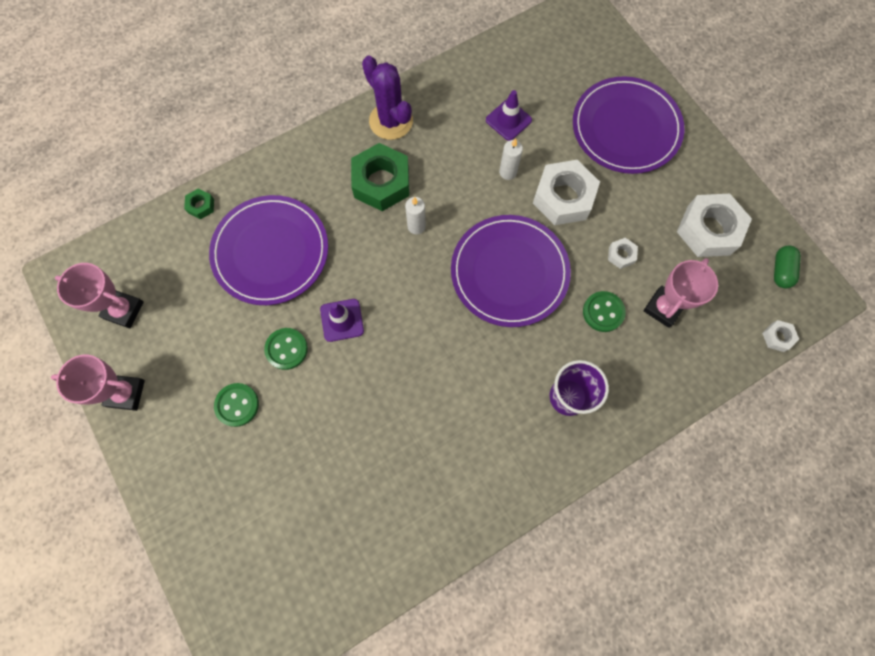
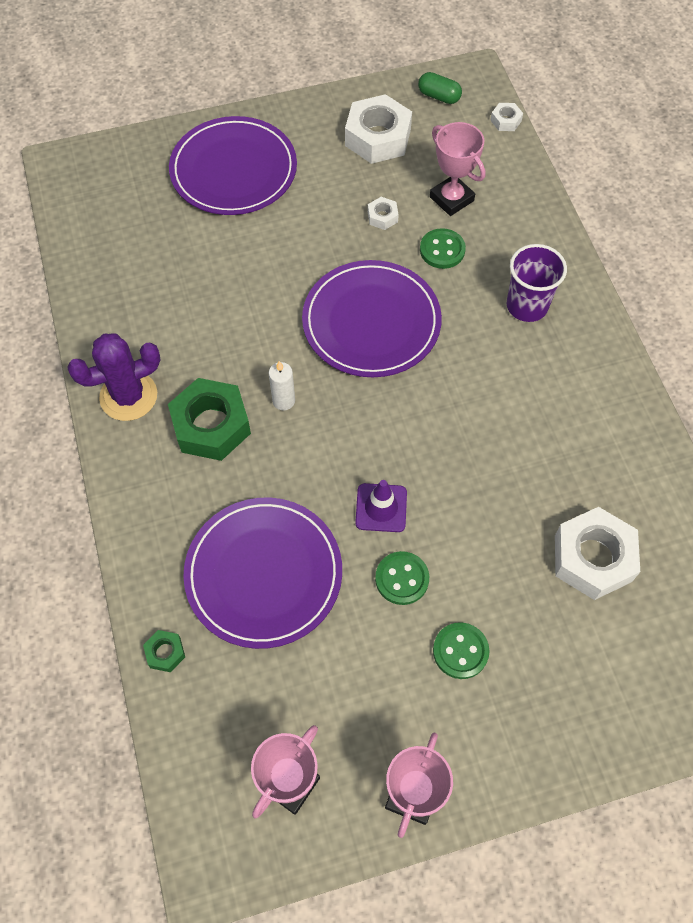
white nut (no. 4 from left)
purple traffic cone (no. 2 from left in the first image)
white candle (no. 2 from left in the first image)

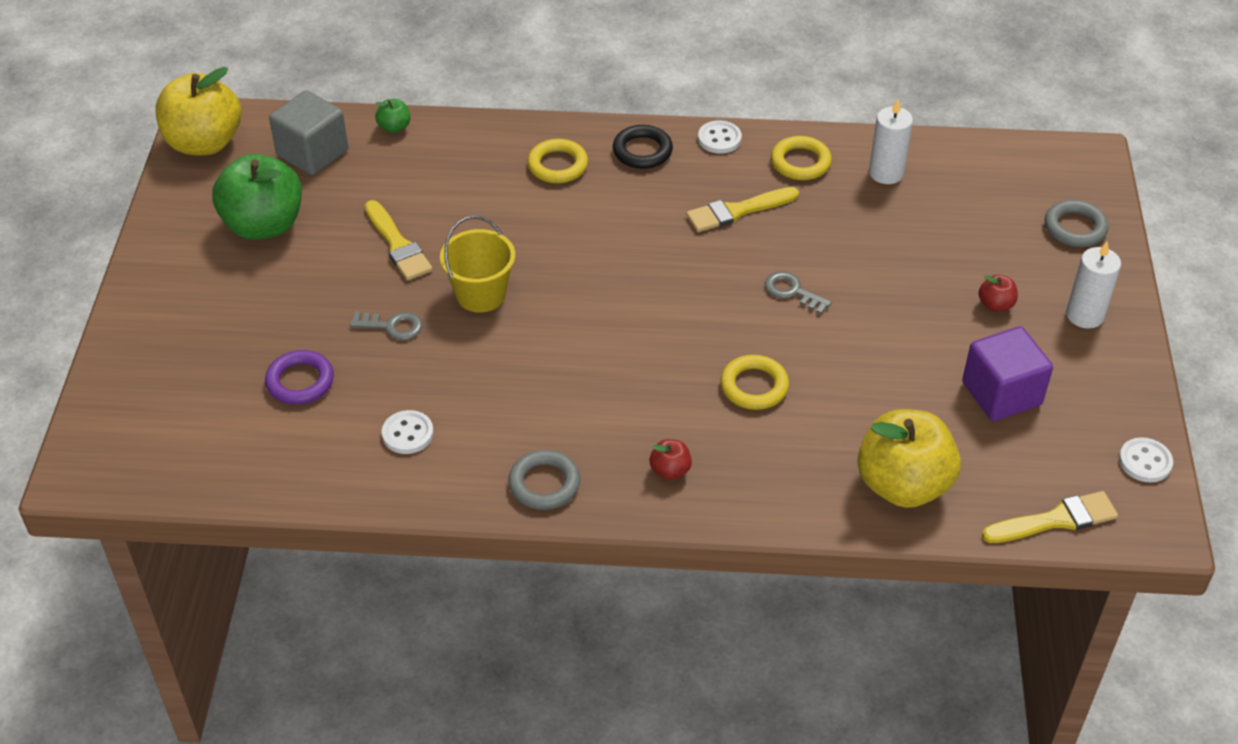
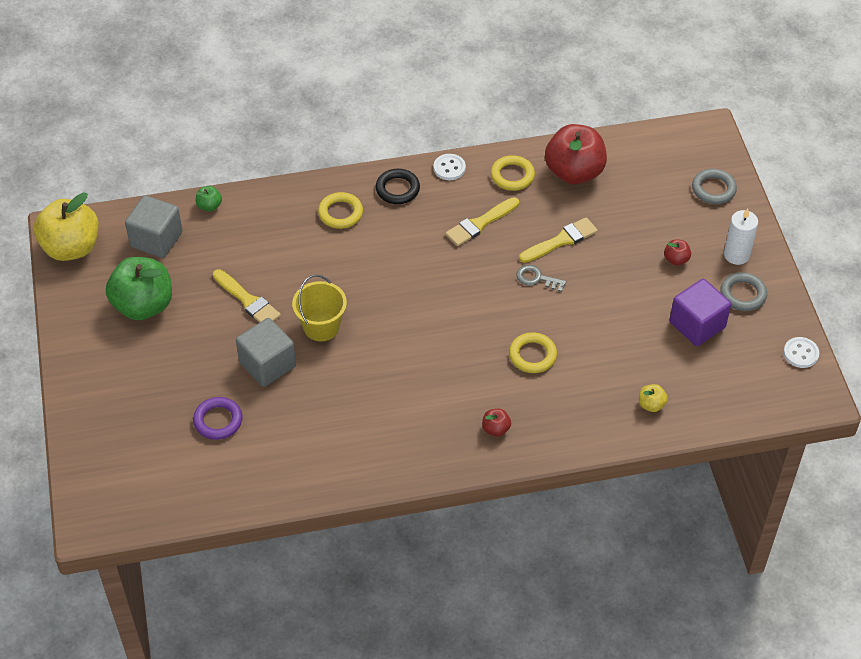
grey cube (no. 2 from left)
yellow brush (no. 3 from left)
red apple (no. 2 from left)
yellow apple (no. 2 from left)
grey ring (no. 2 from left)
white button (no. 1 from left in the first image)

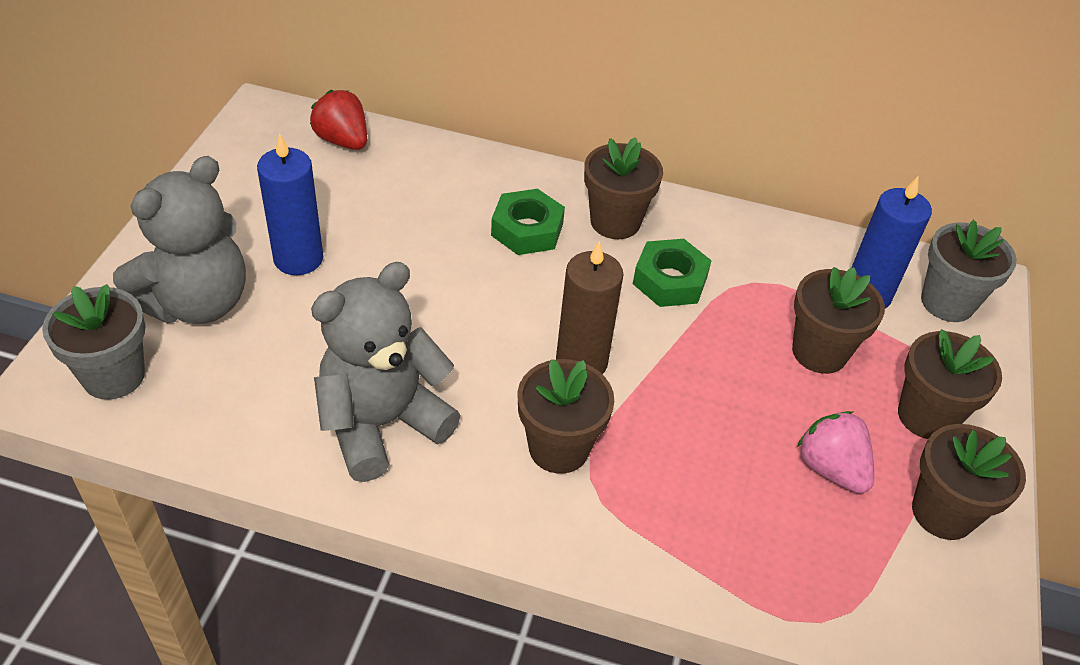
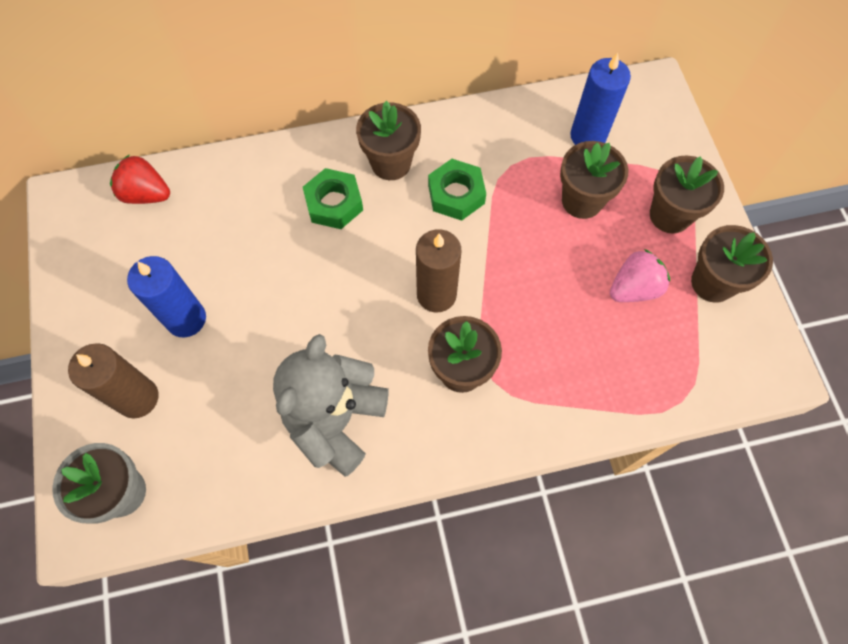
brown candle (no. 1 from left)
pink strawberry
grey flower pot (no. 2 from left in the first image)

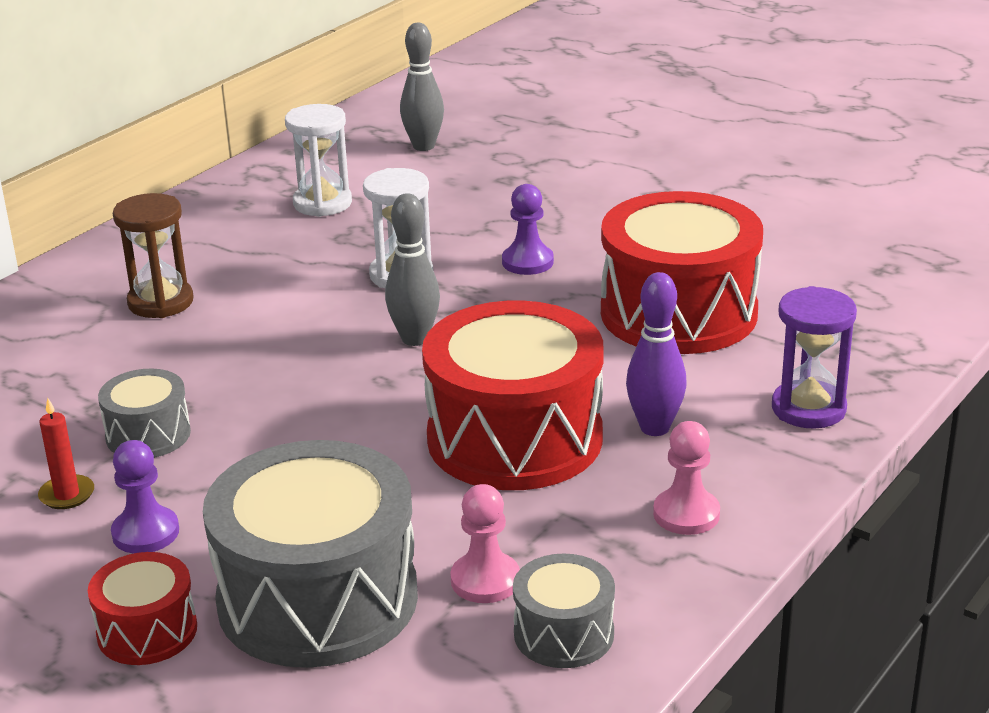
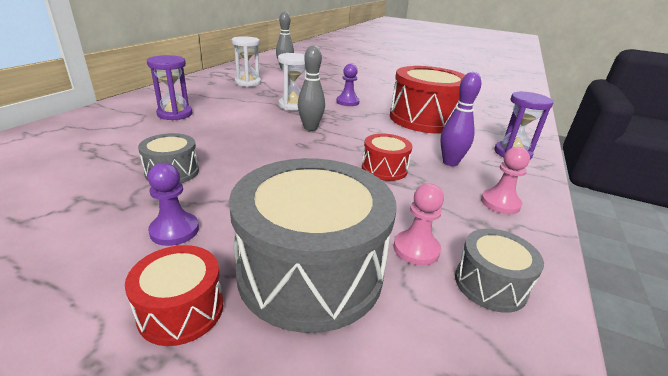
purple hourglass (no. 1 from left)
red drum (no. 2 from left)
red candle

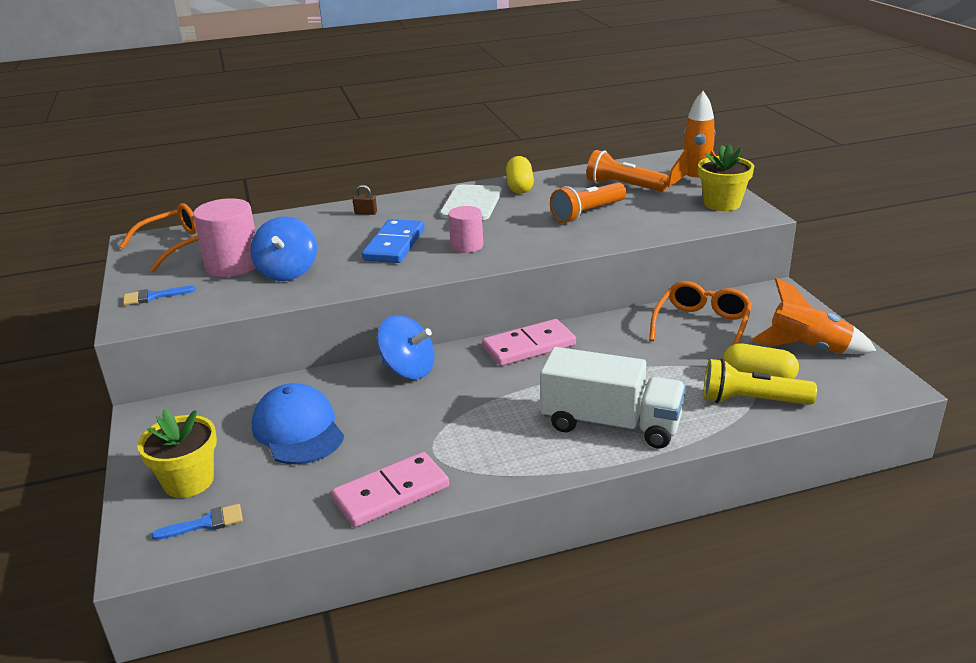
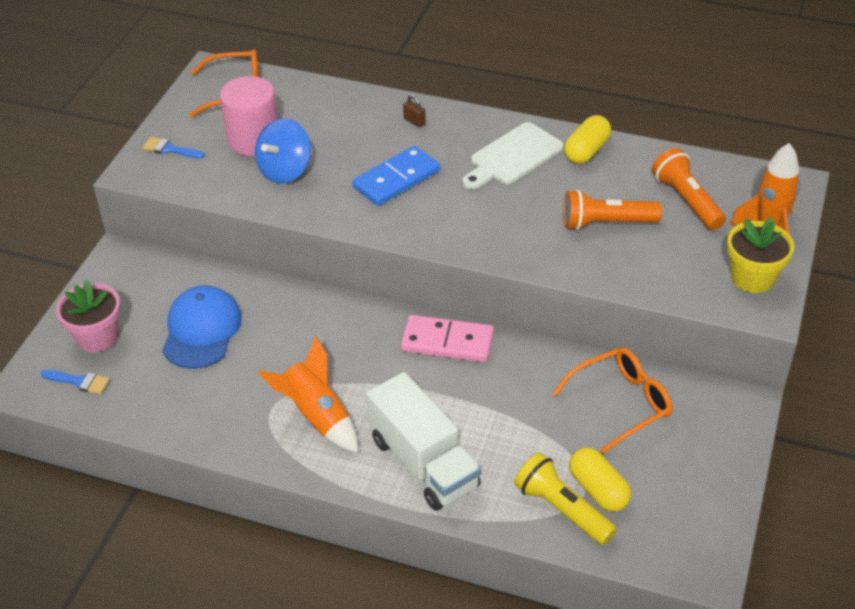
pink flower pot
orange rocket (no. 1 from left)
pink domino (no. 1 from left in the first image)
blue spinning top (no. 2 from left in the first image)
pink cylinder (no. 2 from left in the first image)

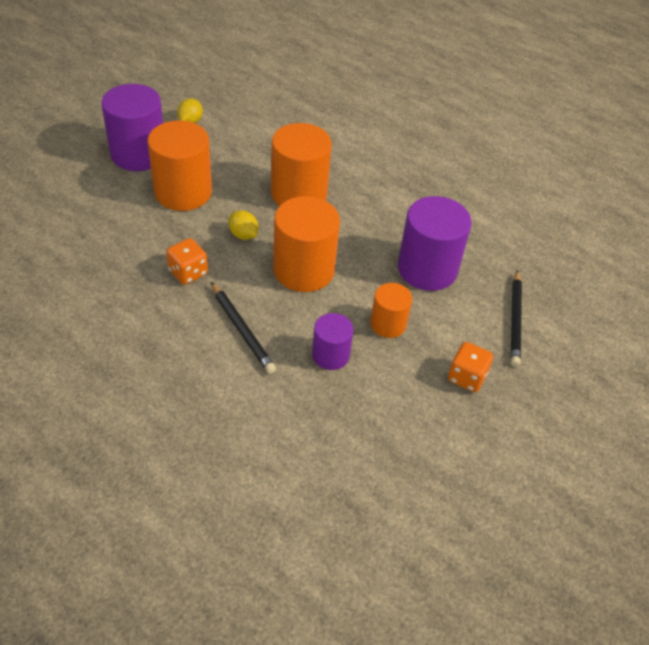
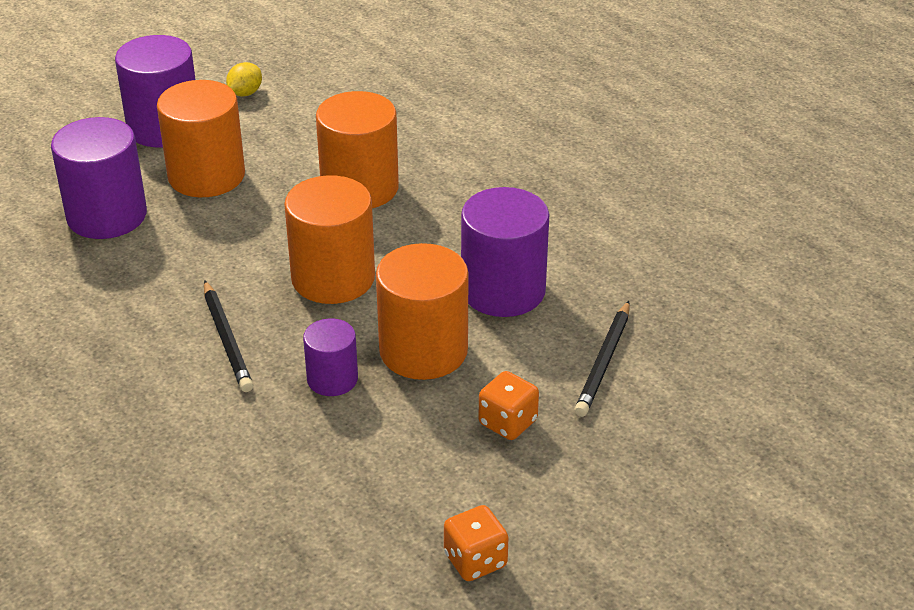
purple cylinder (no. 1 from left)
orange cylinder (no. 4 from left)
orange dice (no. 1 from left)
yellow lemon (no. 2 from left in the first image)

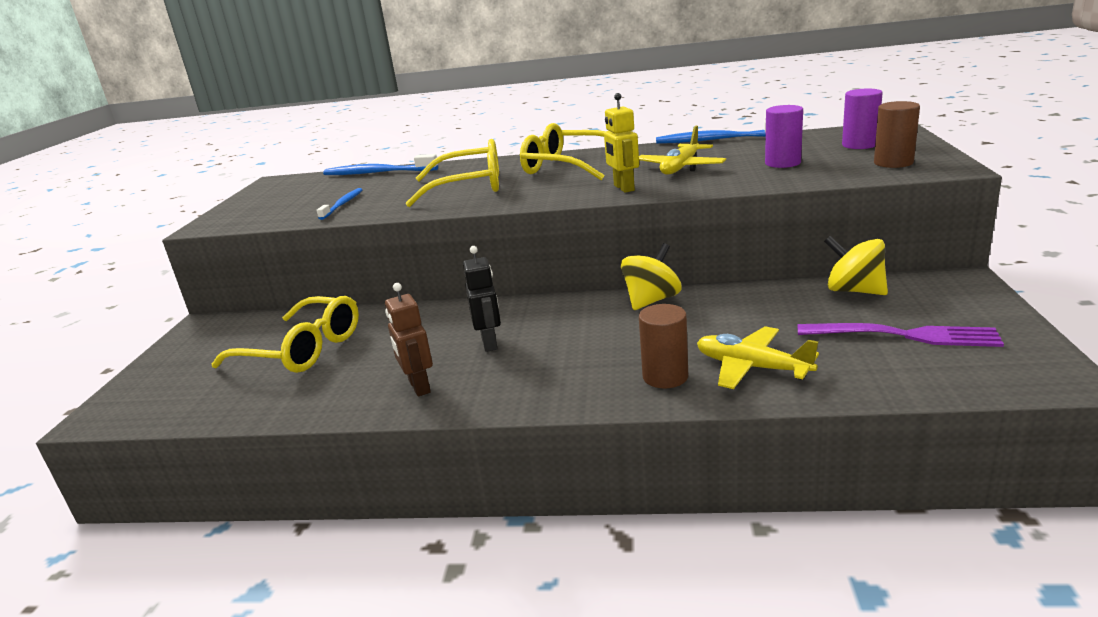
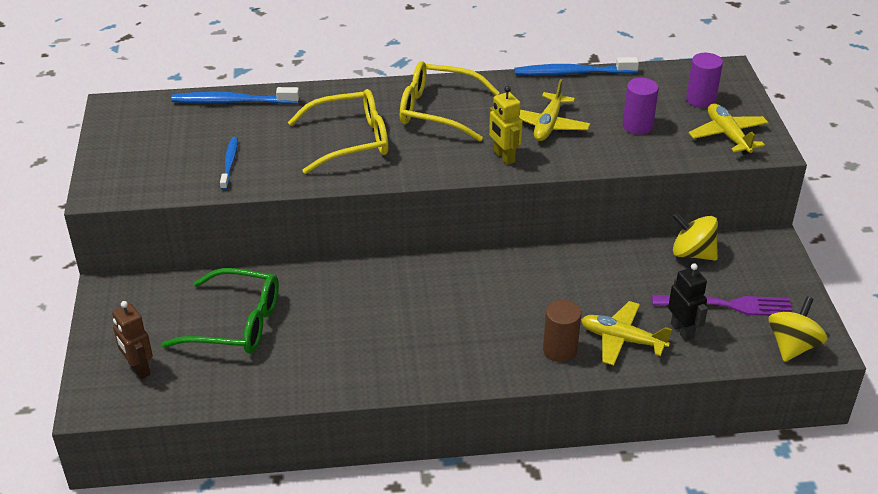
brown robot
green glasses
black robot
yellow plane (no. 3 from left)
yellow spinning top (no. 2 from left)

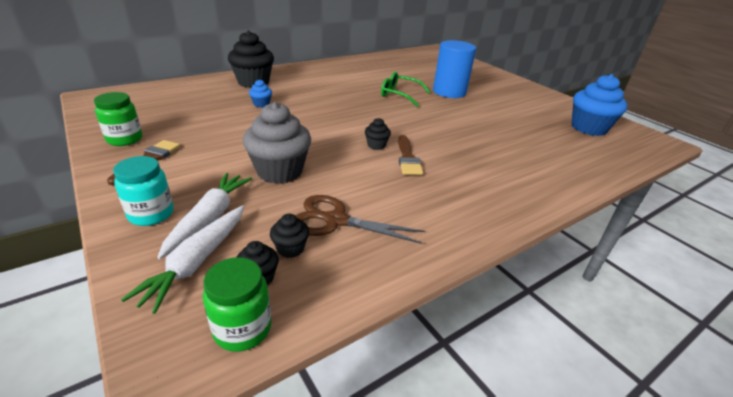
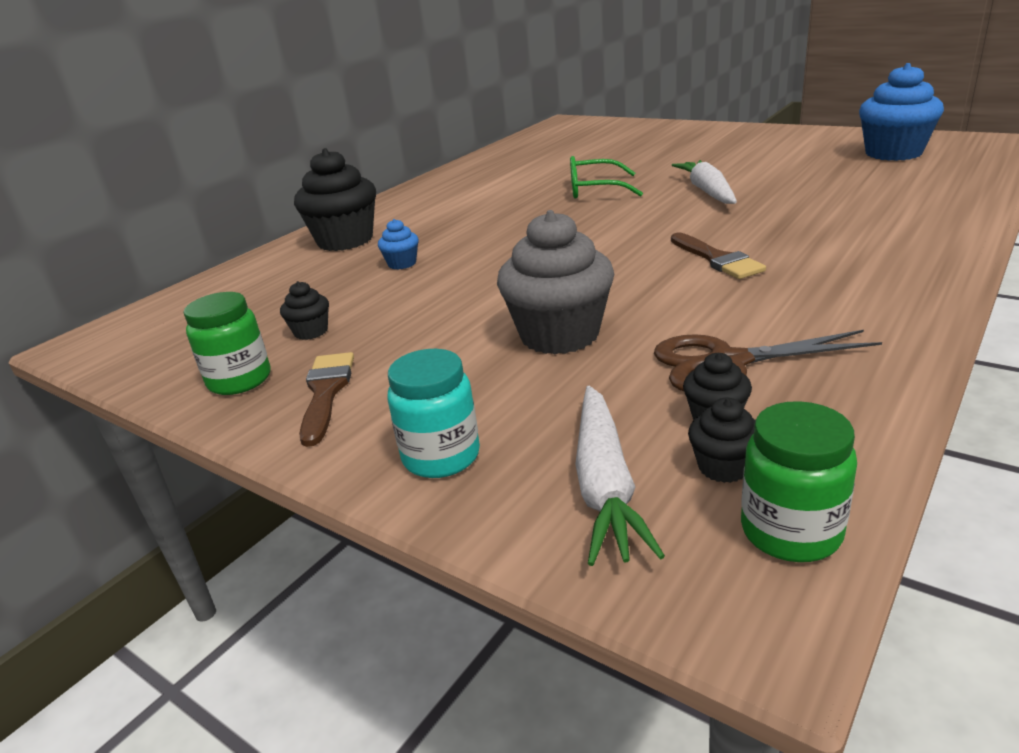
black cupcake (no. 1 from left)
white carrot (no. 2 from left)
blue cylinder

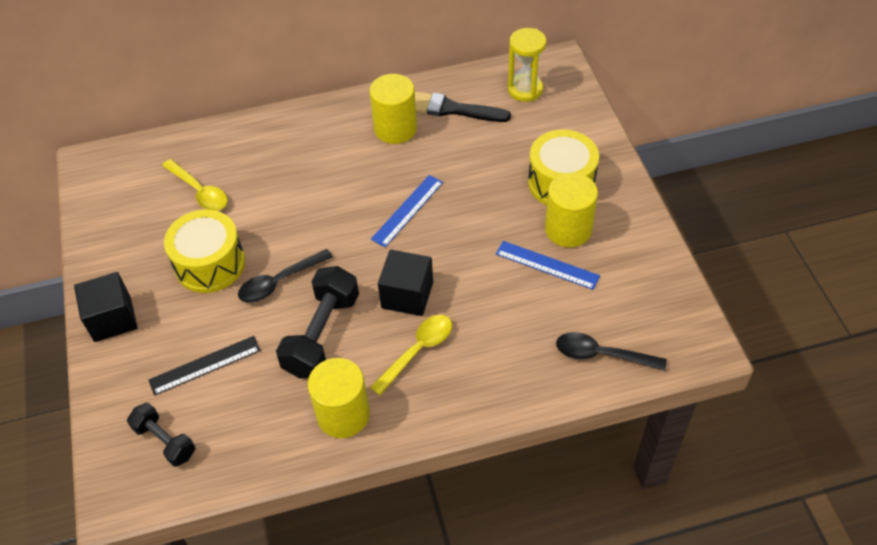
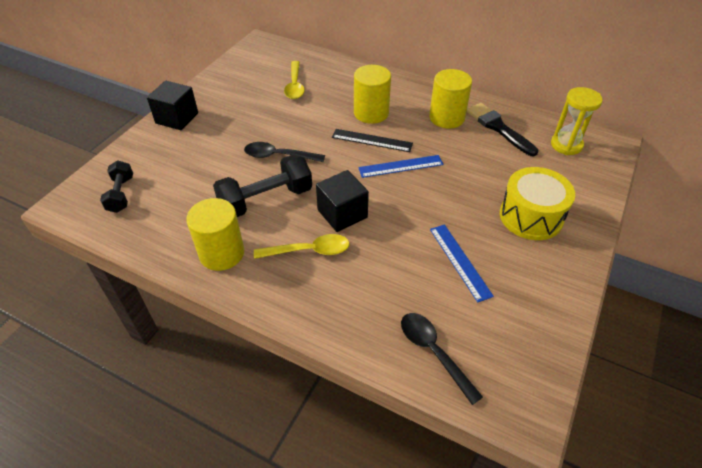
black ruler
yellow cylinder (no. 2 from left)
yellow drum (no. 1 from left in the first image)

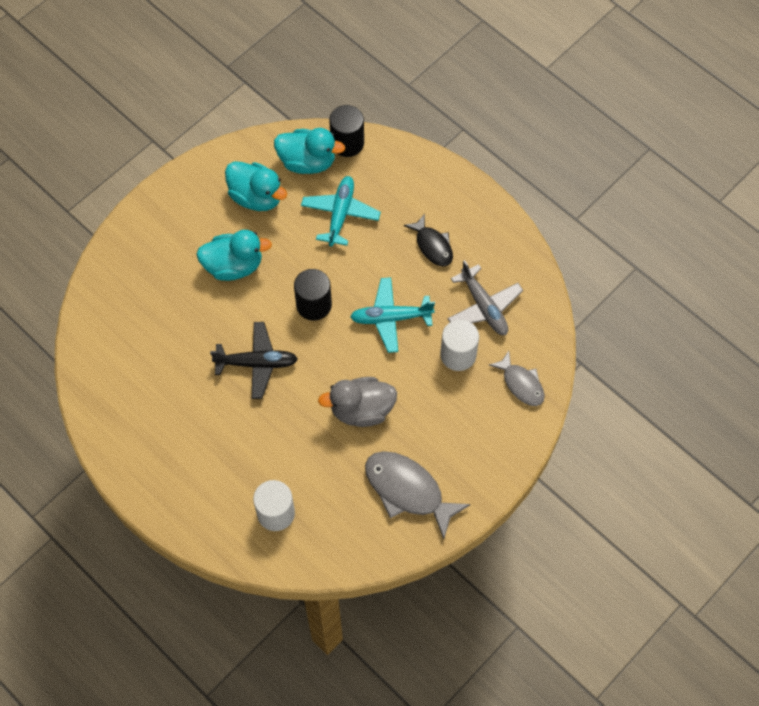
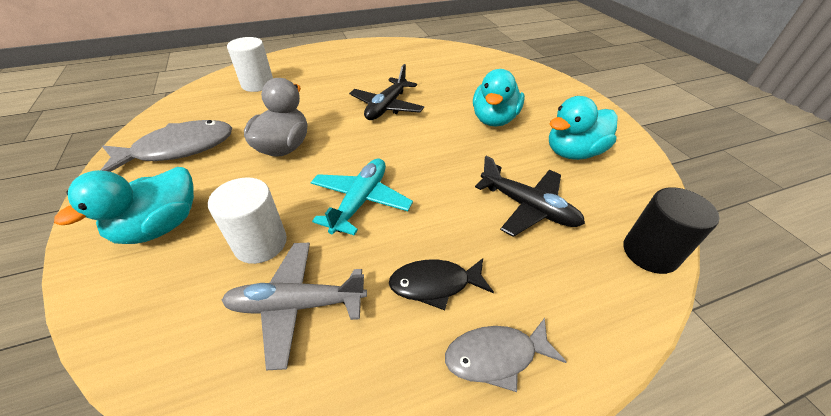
turquoise duck (no. 1 from left)
grey fish (no. 2 from left)
black plane (no. 2 from left)
black cylinder (no. 1 from left in the first image)

